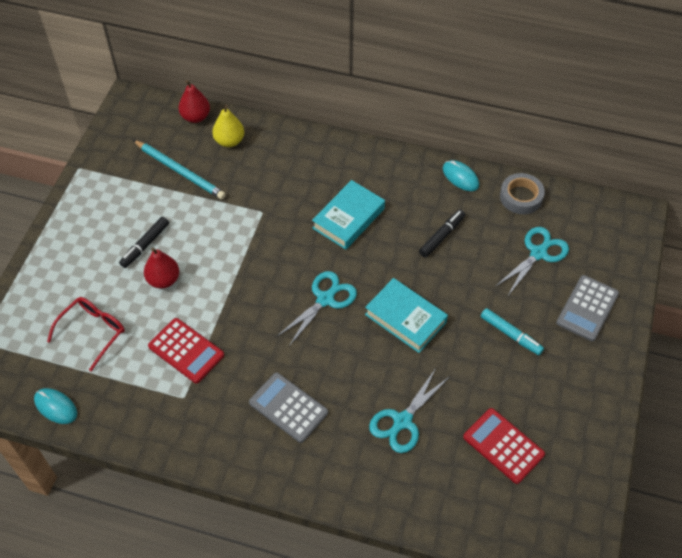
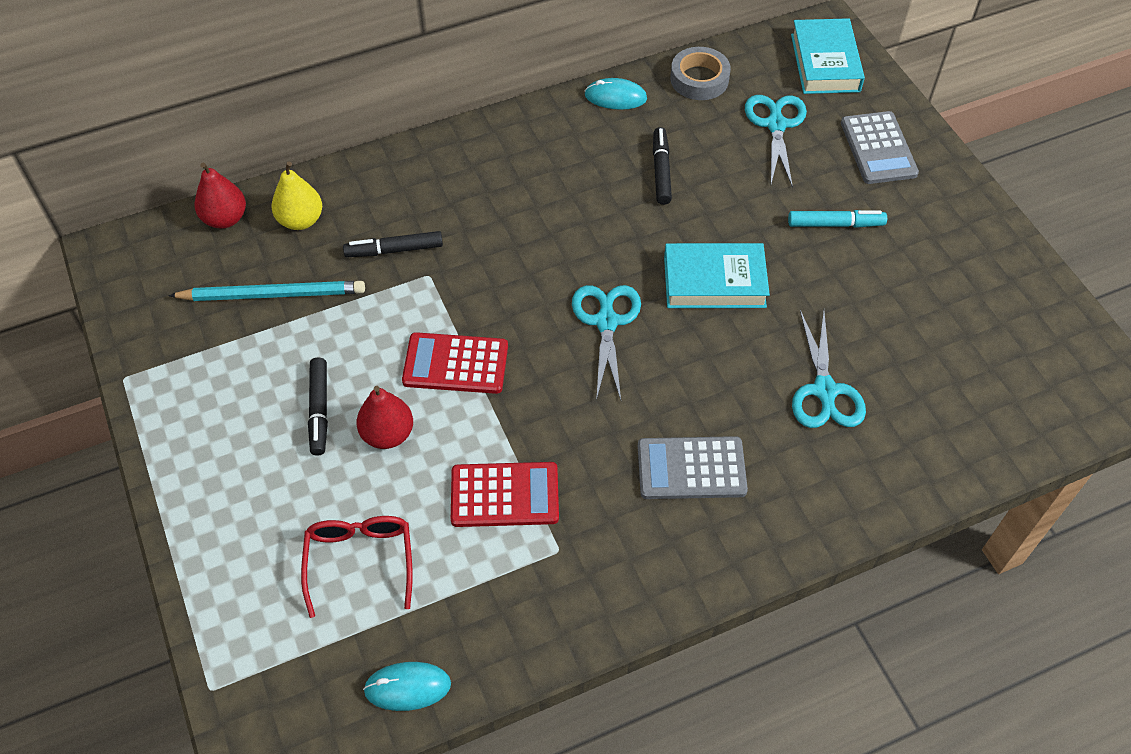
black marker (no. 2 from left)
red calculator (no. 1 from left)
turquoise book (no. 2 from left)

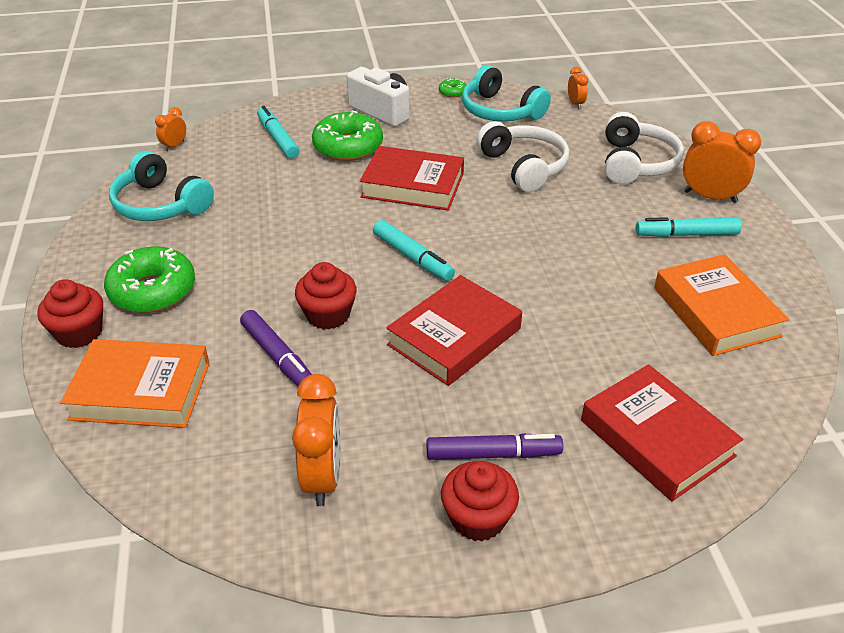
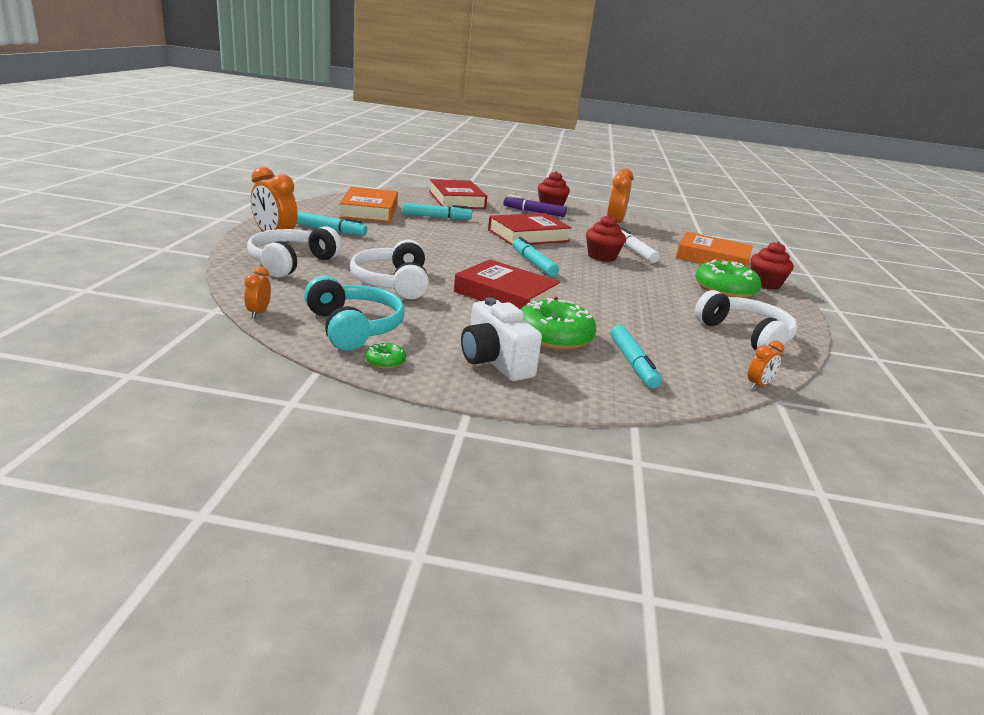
turquoise marker (no. 2 from left)
white marker
white headphones (no. 3 from left)

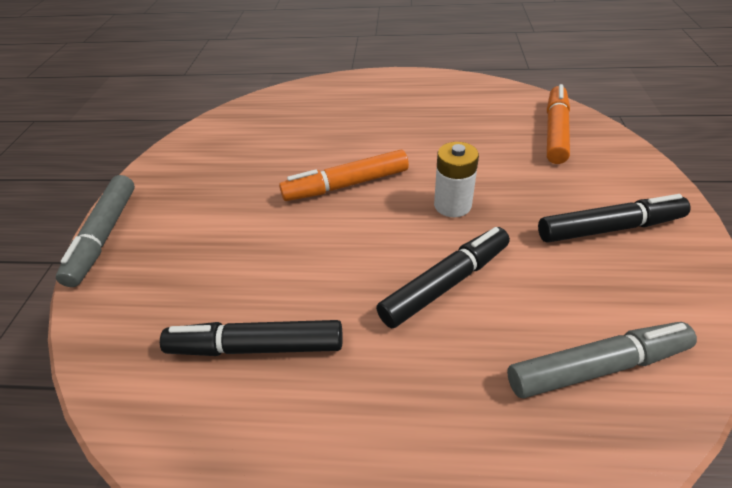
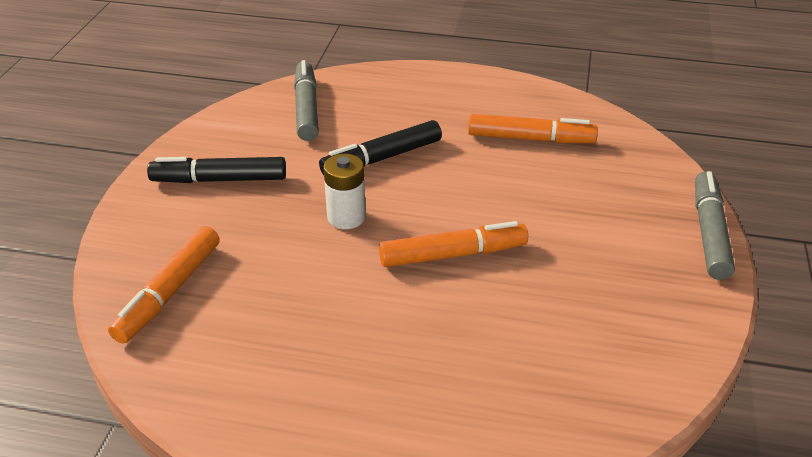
grey marker (no. 1 from left)
orange marker (no. 3 from left)

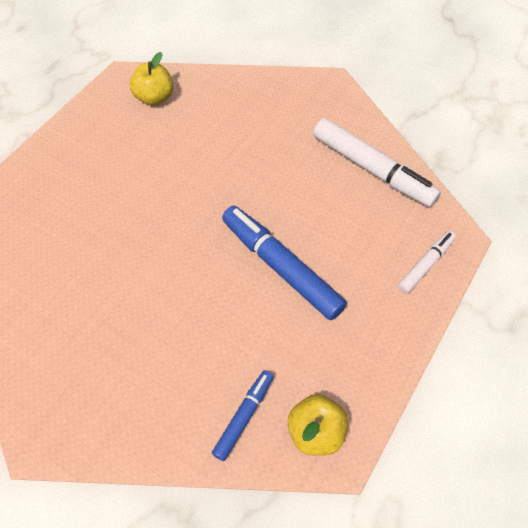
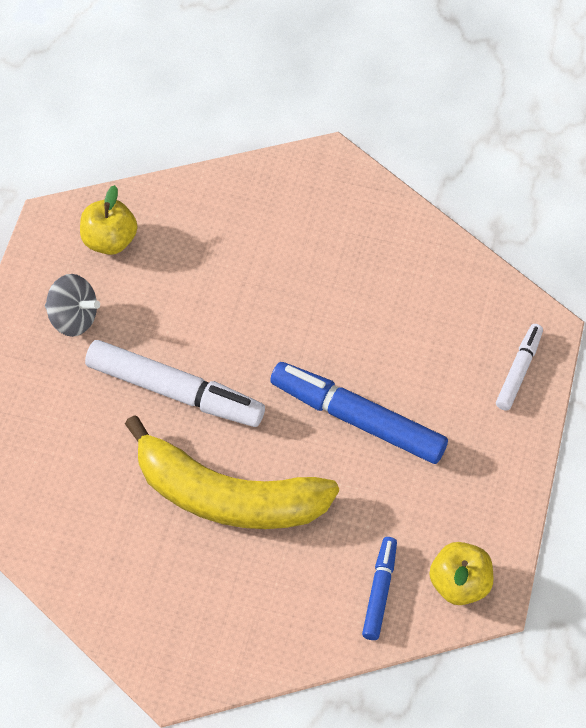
grey spinning top
white marker (no. 1 from left)
yellow banana

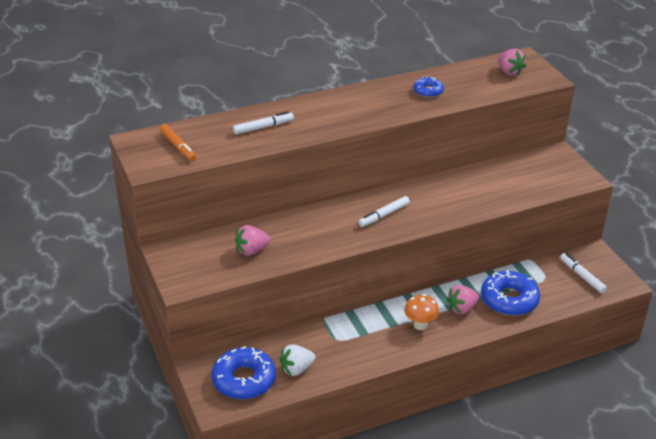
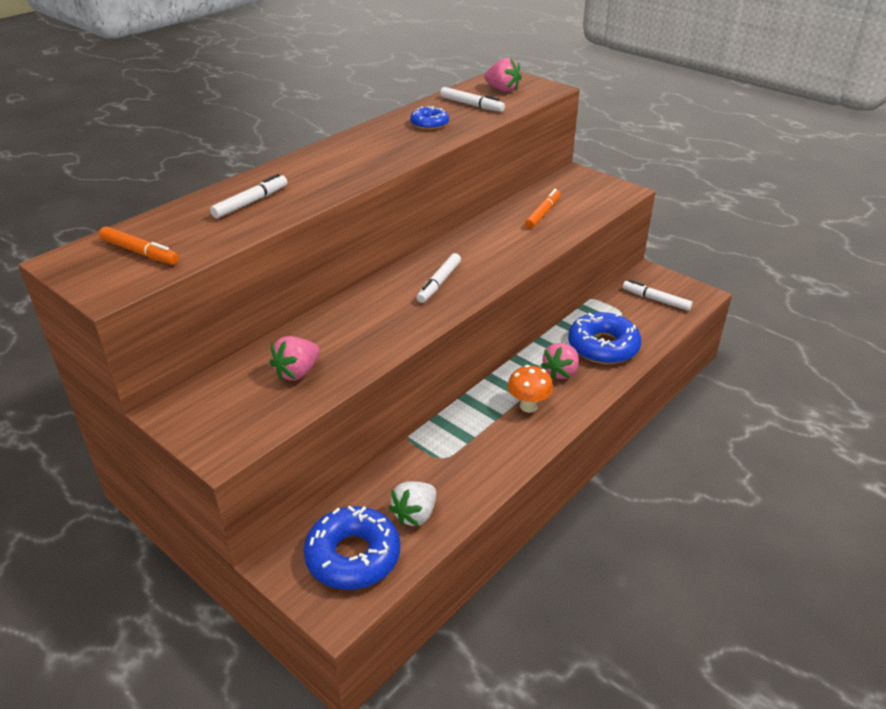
white marker (no. 3 from left)
orange marker (no. 2 from left)

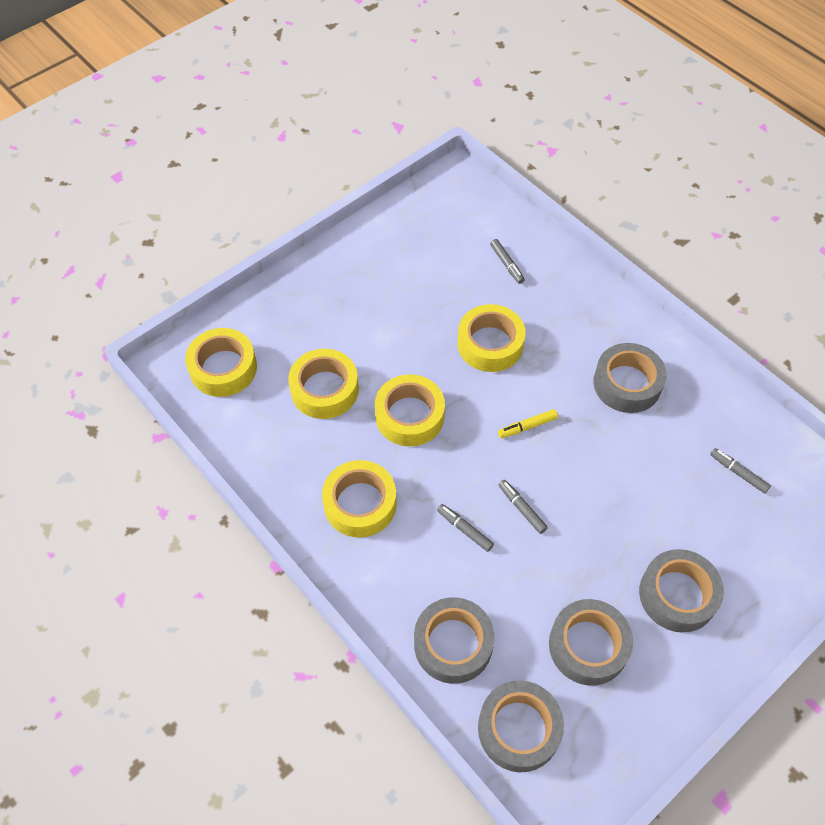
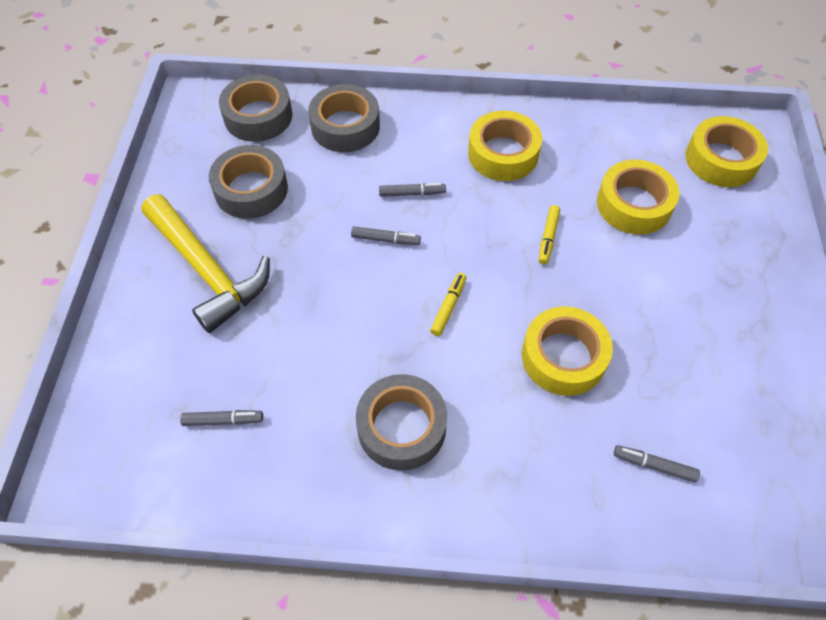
yellow hammer
yellow marker (no. 2 from left)

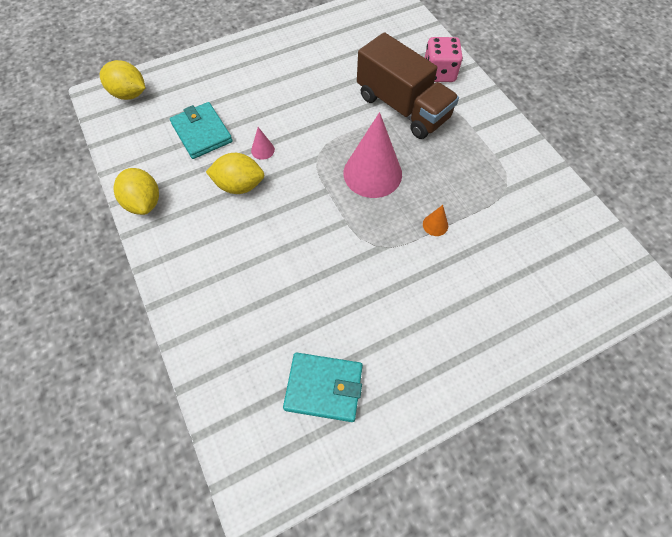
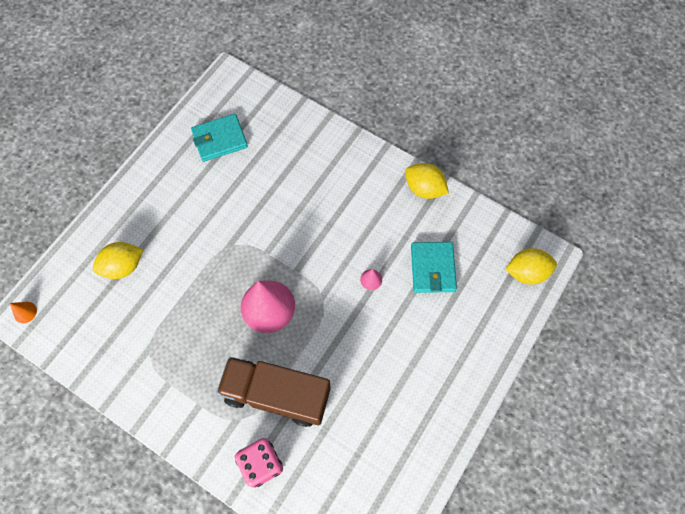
orange cone
yellow lemon (no. 1 from left)
turquoise wallet (no. 2 from left)

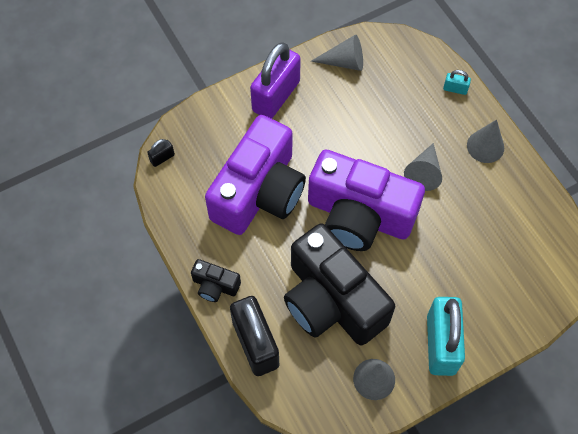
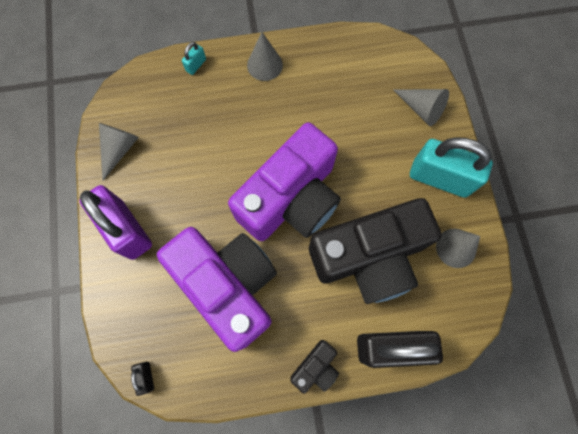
grey cone (no. 3 from left)

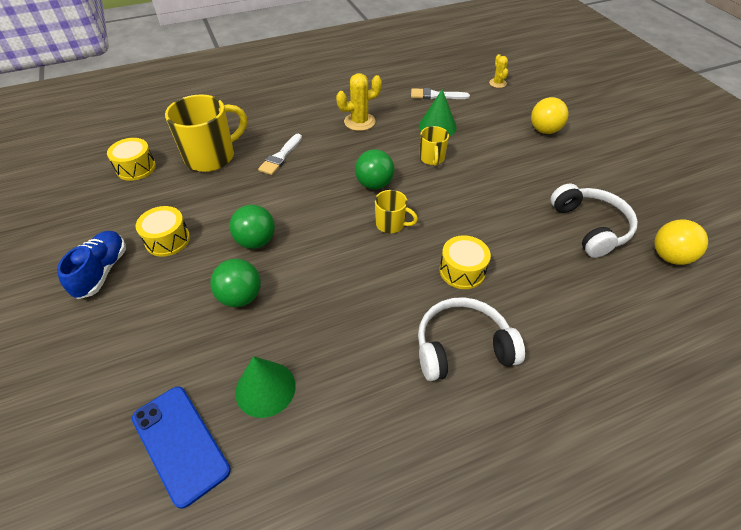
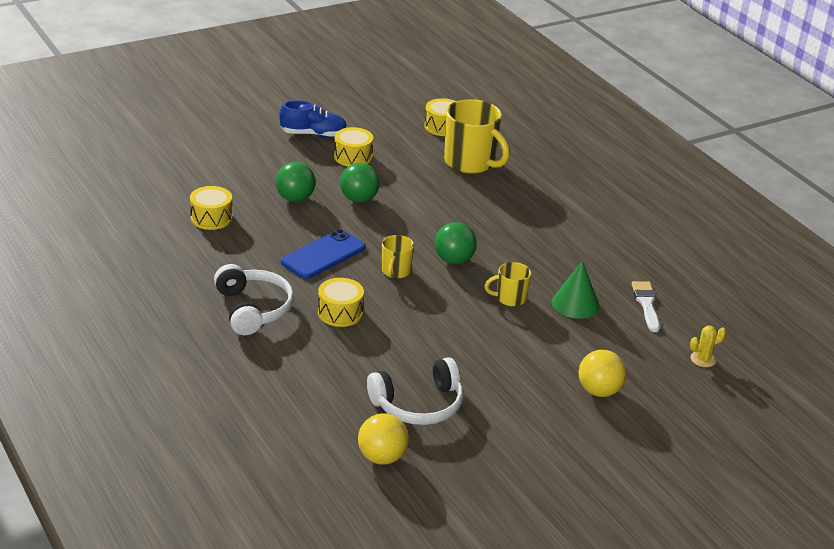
yellow drum (no. 1 from left)
blue phone
white brush (no. 1 from left in the first image)
yellow cactus (no. 1 from left in the first image)

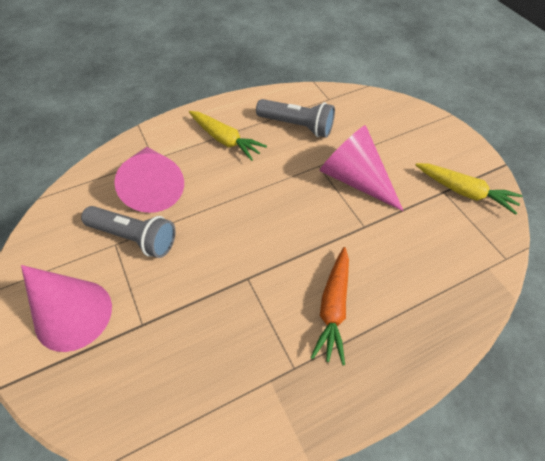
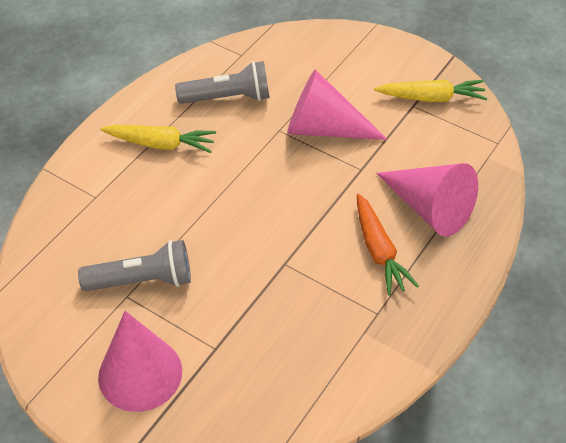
pink cone (no. 3 from left)

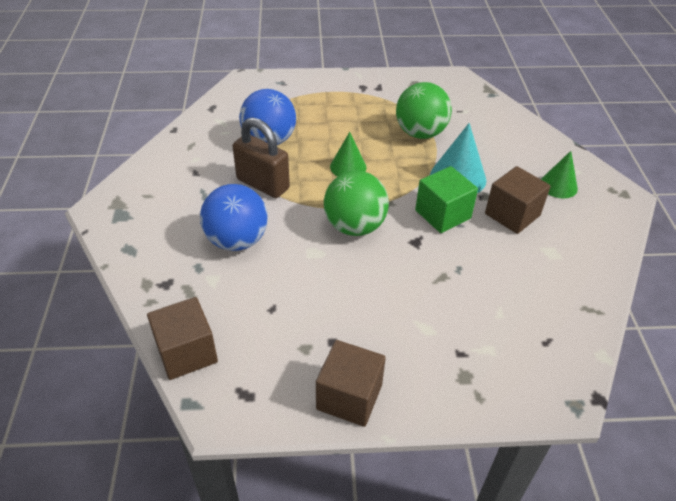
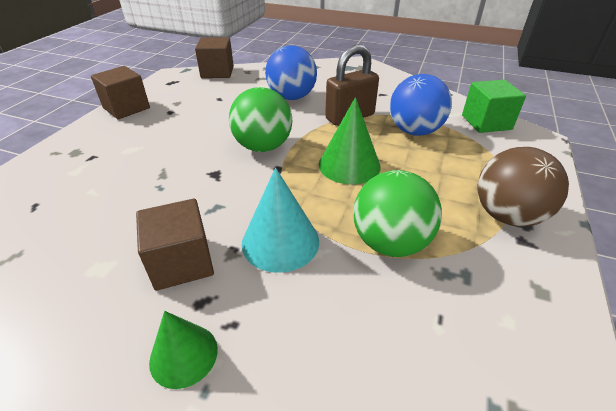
green cone (no. 2 from left)
green cube
brown ball

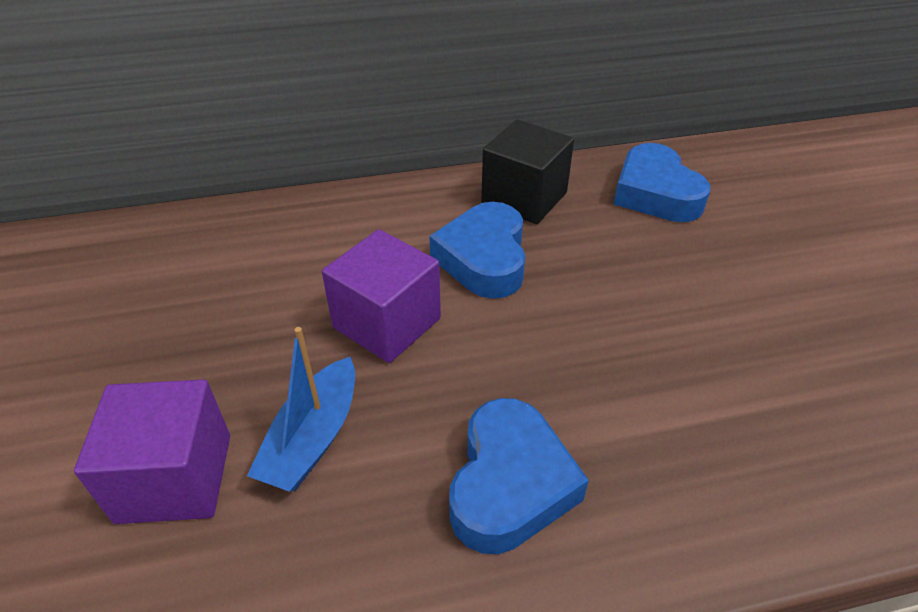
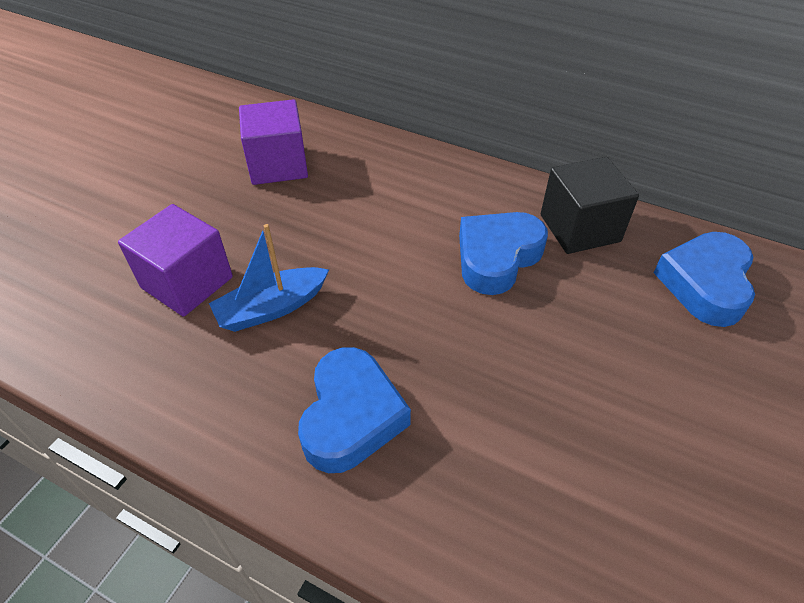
purple cube (no. 2 from left)
blue heart (no. 1 from left)

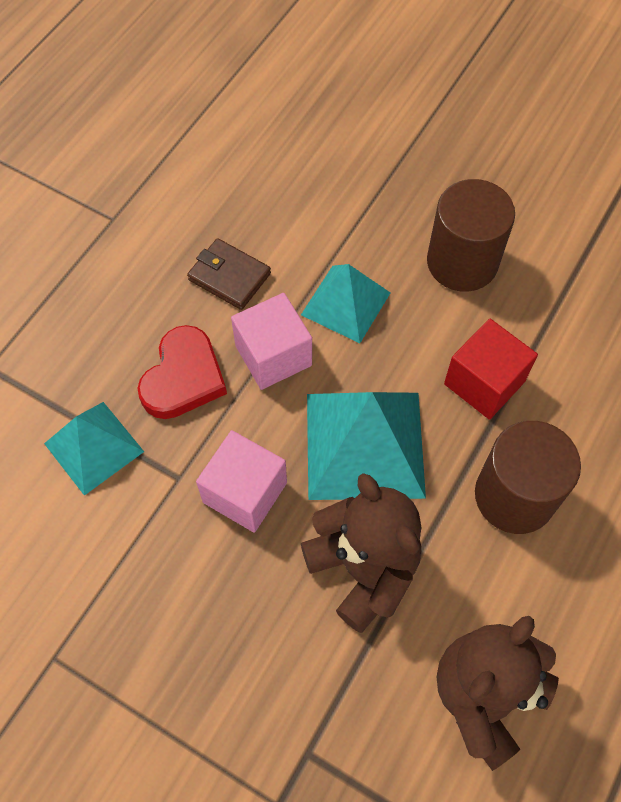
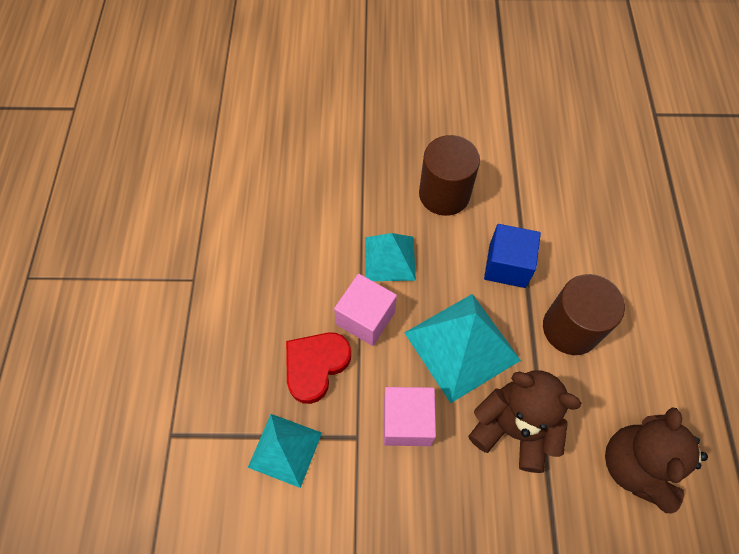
red heart
blue cube
brown wallet

